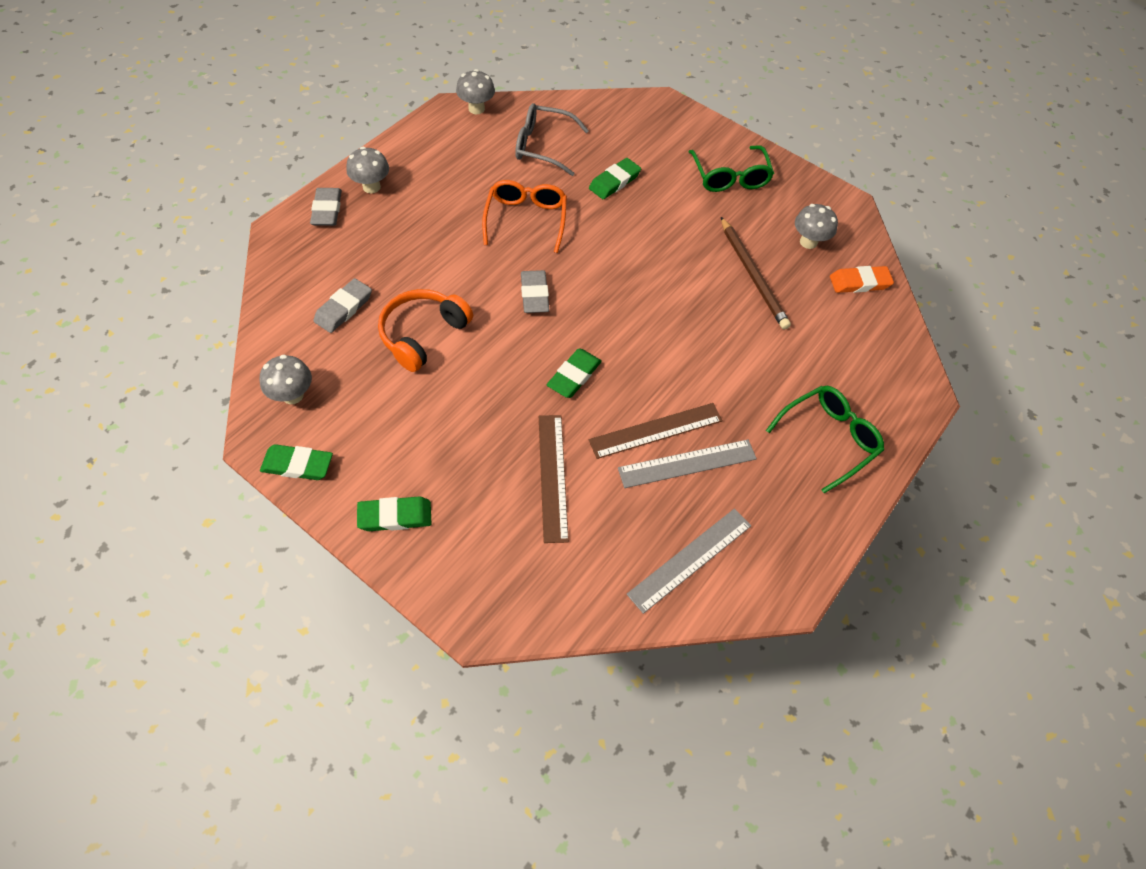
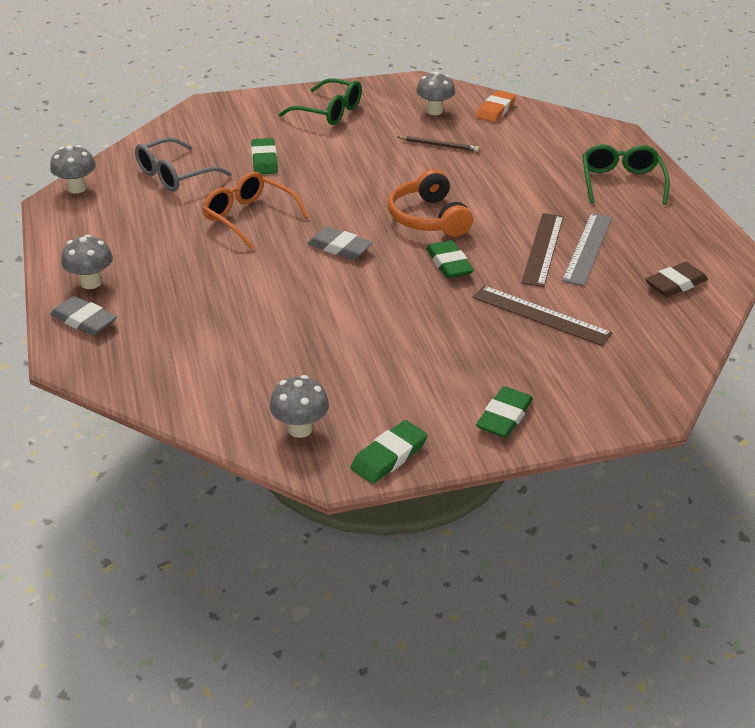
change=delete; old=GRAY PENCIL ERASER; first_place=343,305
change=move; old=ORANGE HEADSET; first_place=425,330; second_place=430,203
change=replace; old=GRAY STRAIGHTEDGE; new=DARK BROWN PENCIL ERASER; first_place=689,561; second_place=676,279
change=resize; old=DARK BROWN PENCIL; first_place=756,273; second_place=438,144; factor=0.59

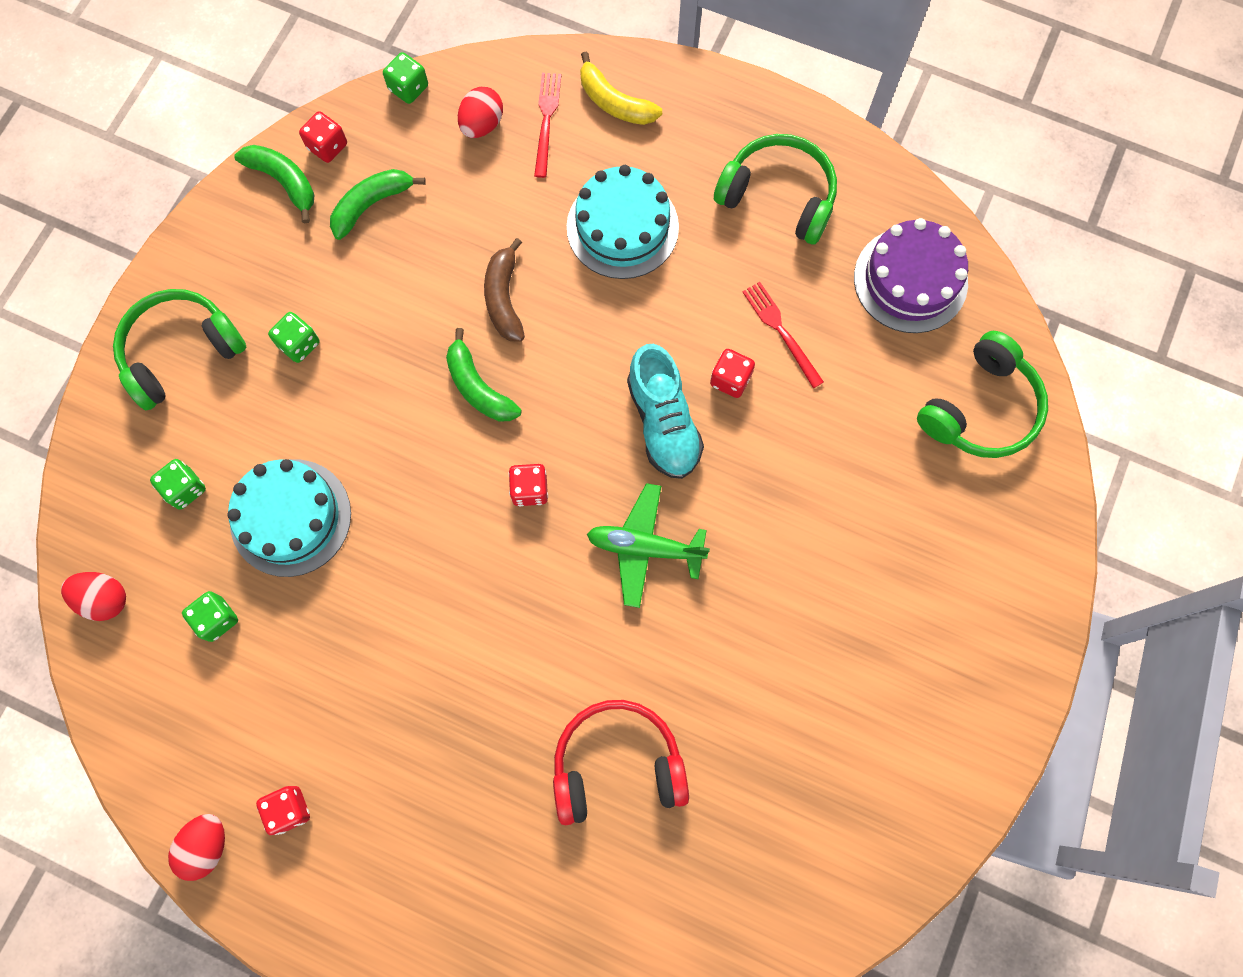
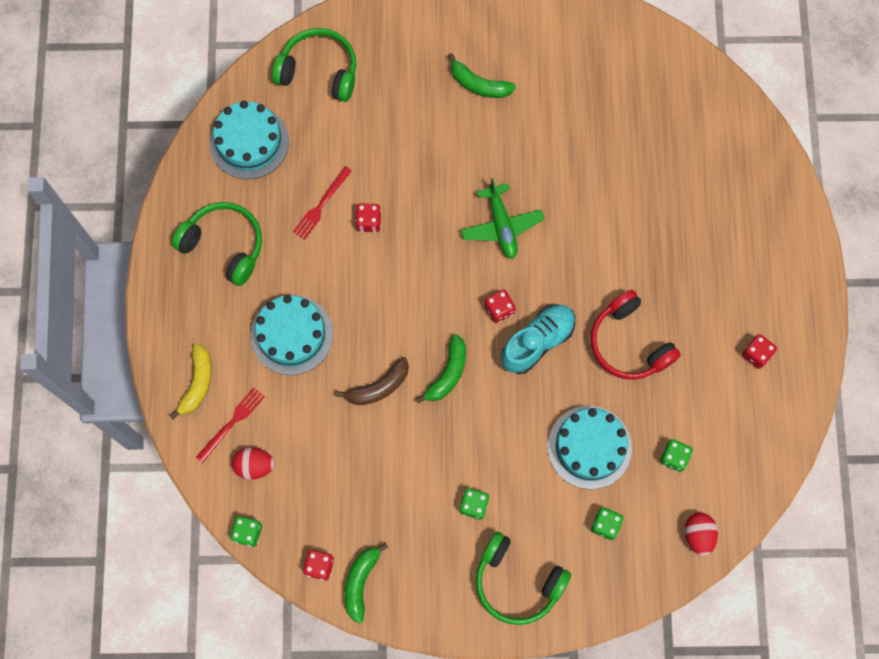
change=delete; old=CRIMSON EGG SHAPE; first_place=196,847
change=move; old=GREEN BANANA; first_place=378,204; second_place=482,75
change=rotate; old=CRIMSON DINNER FORK; first_place=547,125; second_place=230,425; degrees=150
change=move; old=CRIMSON HEADSET; first_place=621,762; second_place=636,335
change=move; old=TEAL SHOE; first_place=665,411; second_place=538,339
change=rotate; old=GREEN HEADSET; first_place=775,189; second_place=217,244; degrees=120
change=recolor; old=ROYAL PURPLE GATEAU; new=TEAL GATEAU; first_place=911,275; second_place=249,140

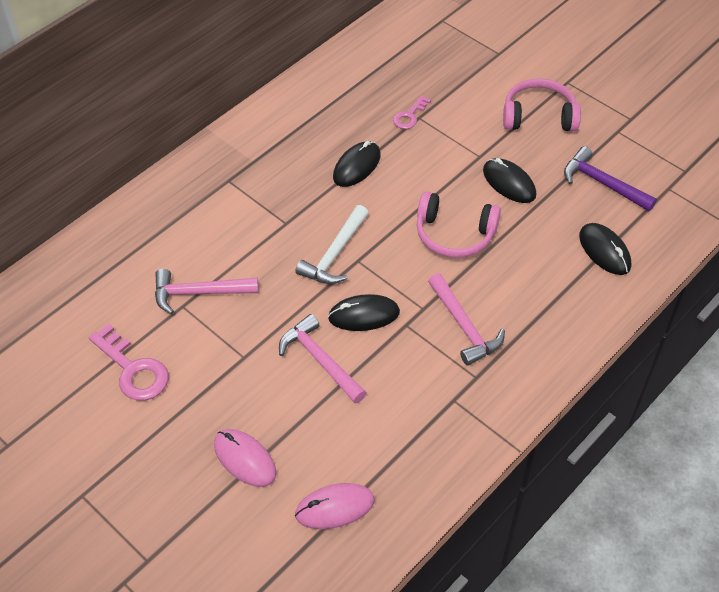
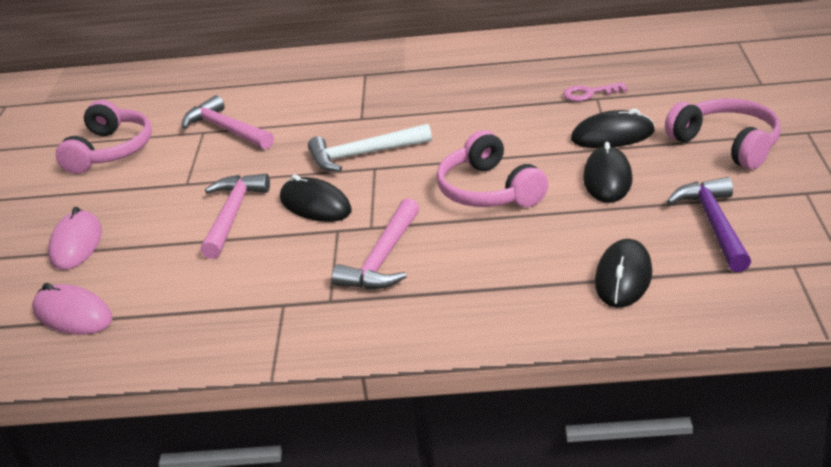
change=replace; old=PINK DOOR KEY; new=PINK HEADSET; first_place=129,362; second_place=104,137
change=move; old=EBONY COMPUTER MOUSE; first_place=357,164; second_place=613,128

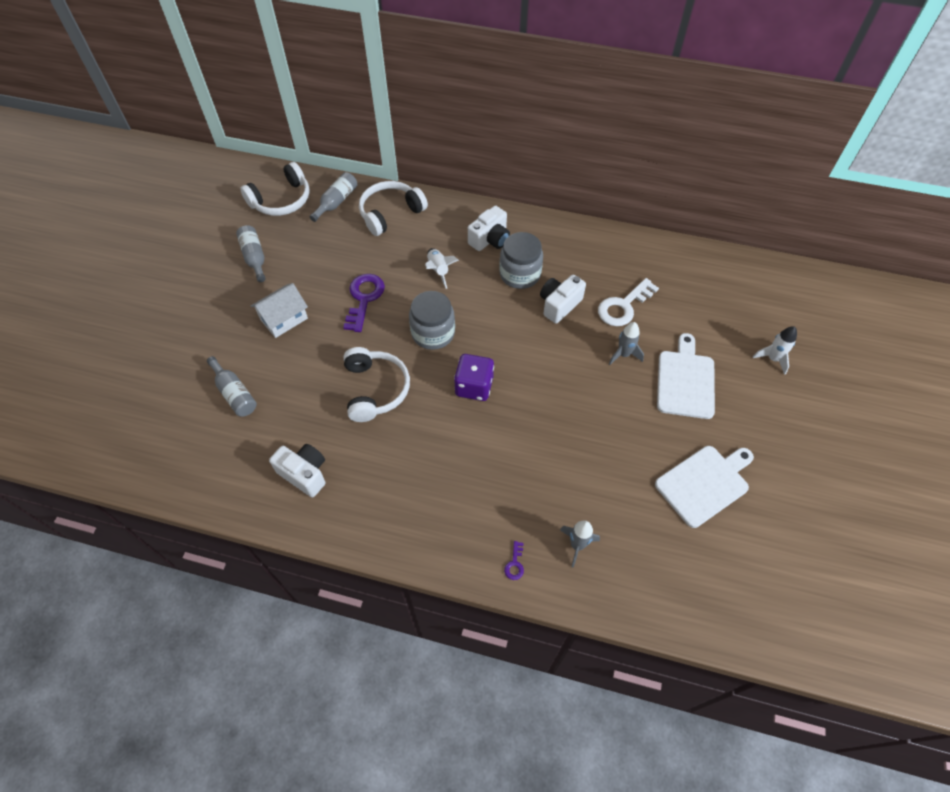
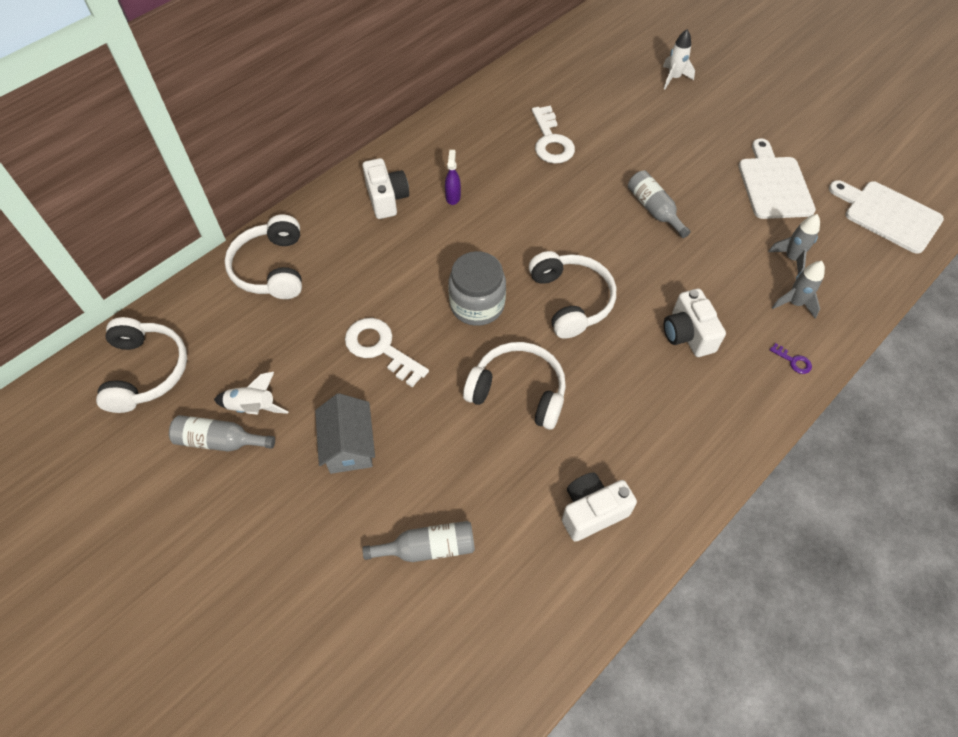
change=recolor; old=PURE WHITE COTTAGE; new=GRAY COTTAGE; first_place=279,310; second_place=345,433
change=move; old=GRAY FLASK; first_place=333,197; second_place=659,204
change=recolor; old=ROYAL PURPLE DOOR KEY; new=PURE WHITE DOOR KEY; first_place=364,303; second_place=387,352
change=move; old=PURE WHITE SPACESHIP; first_place=442,268; second_place=251,393
change=replace; old=ROYAL PURPLE DIE; new=PURE WHITE HEADSET; first_place=474,377; second_place=572,295
change=replace; old=GRAY PRESERVE JAR; new=ROYAL PURPLE SPRAY CLEANER; first_place=521,260; second_place=453,177
change=move; old=PURE WHITE COMPACT CAMERA; first_place=563,299; second_place=695,323
change=move; old=GRAY SPACESHIP; first_place=626,343; second_place=794,244
change=move; old=PURE WHITE CUTTING BOARD; first_place=686,376; second_place=886,217

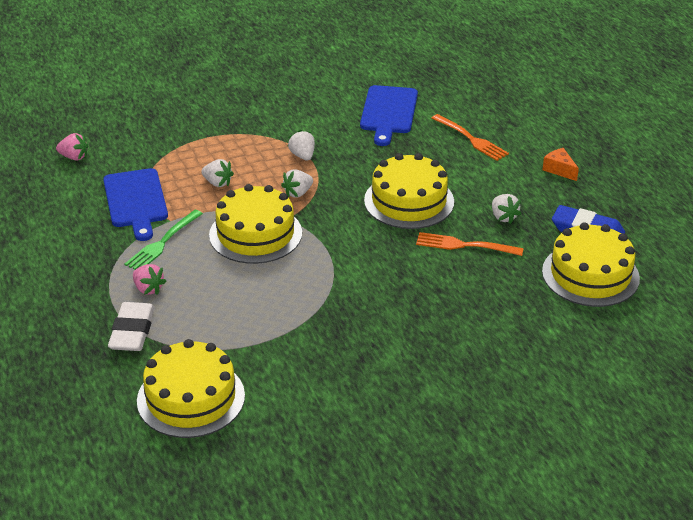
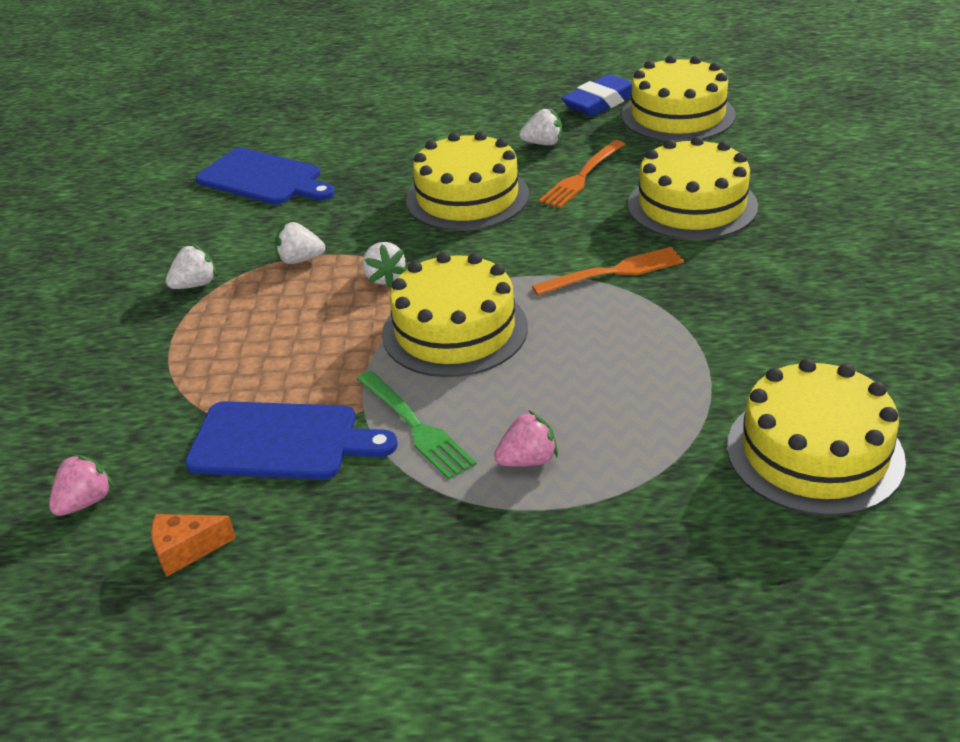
change=delete; old=PURE WHITE PENCIL ERASER; first_place=131,326
change=move; old=PURE WHITE TOY STRAWBERRY; first_place=217,173; second_place=191,266
change=move; old=ORANGE DINNER FORK; first_place=470,137; second_place=608,271
change=move; old=ORANGE PIECE OF CHEESE; first_place=560,164; second_place=193,545
change=insert; new=GOLDEN GATEAU; second_place=693,188

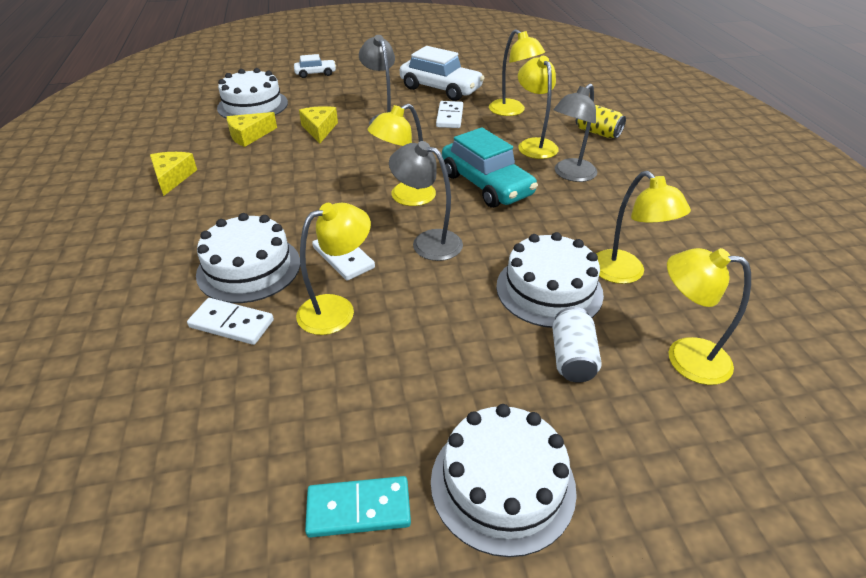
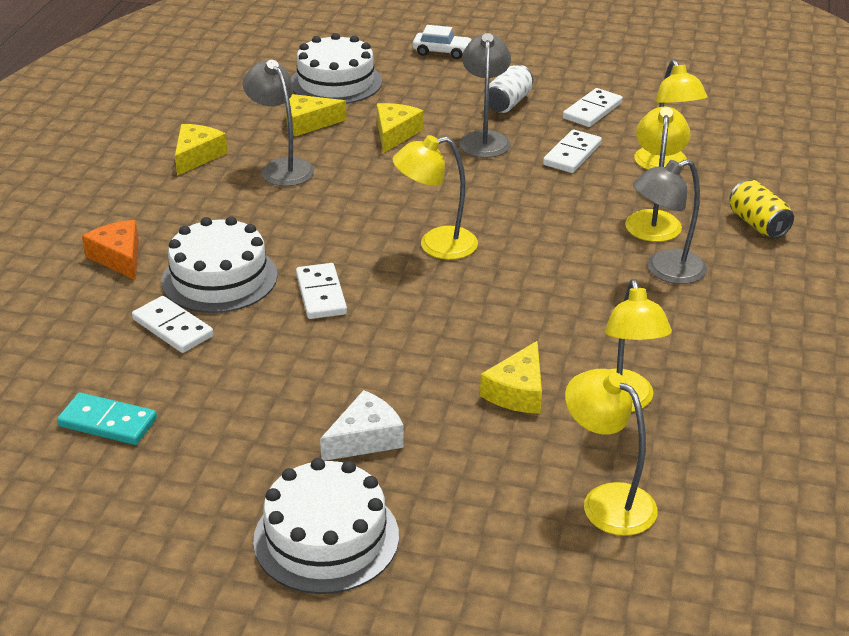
change=delete; old=GOLDEN DESK LAMP; first_place=333,269
change=move; old=TEAL DOMINO; first_place=358,507; second_place=107,419
change=move; old=GRAY DESK LAMP; first_place=426,201; second_place=279,123
change=replace; old=PURE WHITE TOY CAR; new=PURE WHITE DOMINO; first_place=442,73; second_place=593,107
change=delete; old=TEAL TOY CAR; first_place=490,167
change=replace; old=PURE WHITE GATEAU; new=GOLDEN PIECE OF CHEESE; first_place=550,280; second_place=511,377
change=move; old=PURE WHITE CAN; first_place=577,345; second_place=508,89
change=insert; new=ORANGE PIECE OF CHEESE; second_place=110,250
change=insert; new=PURE WHITE PIECE OF CHEESE; second_place=362,425

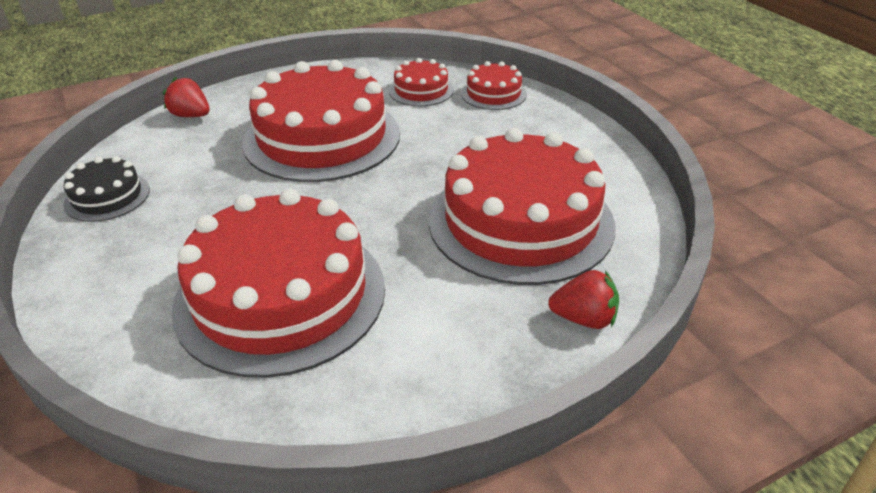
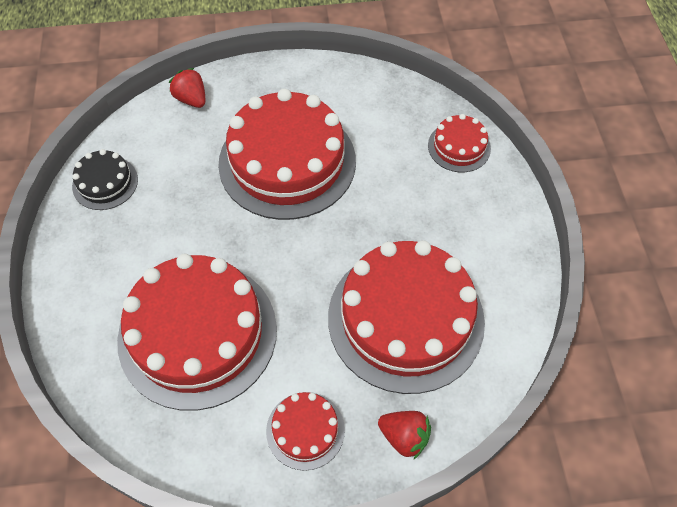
change=move; old=CRIMSON GATEAU; first_place=421,82; second_place=305,431

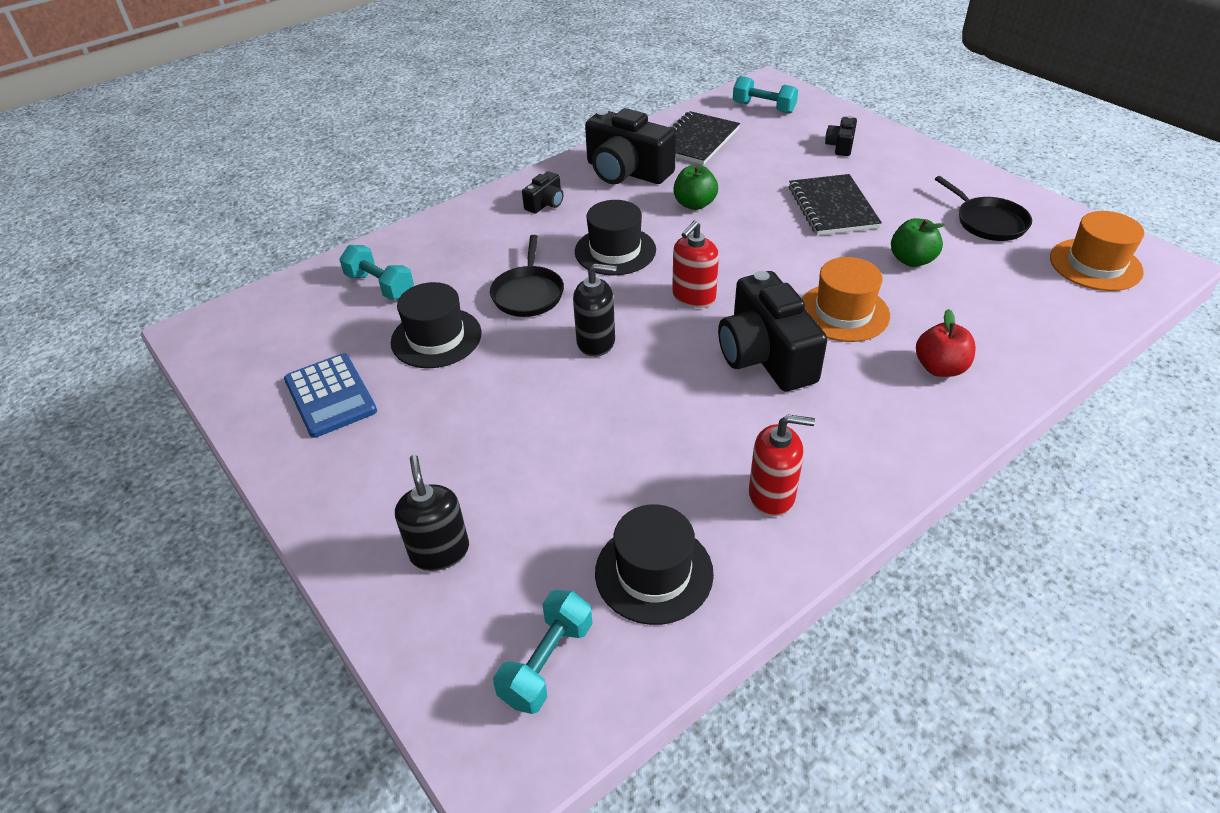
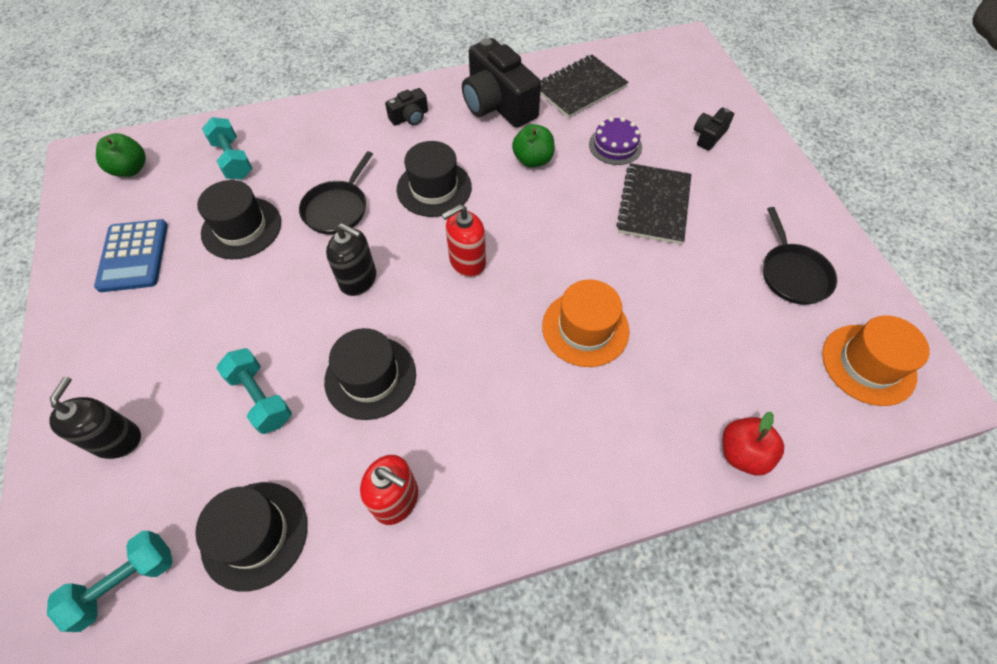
change=delete; old=EBONY COMPACT CAMERA; first_place=772,331
change=move; old=TEAL DUMBBELL; first_place=765,95; second_place=254,391
change=move; old=GREEN TOY APPLE; first_place=918,242; second_place=121,155
change=move; old=CRIMSON TOY APPLE; first_place=946,343; second_place=753,443
change=insert; new=EBONY HAT; second_place=370,374
change=insert; new=ROYAL PURPLE GATEAU; second_place=615,141

